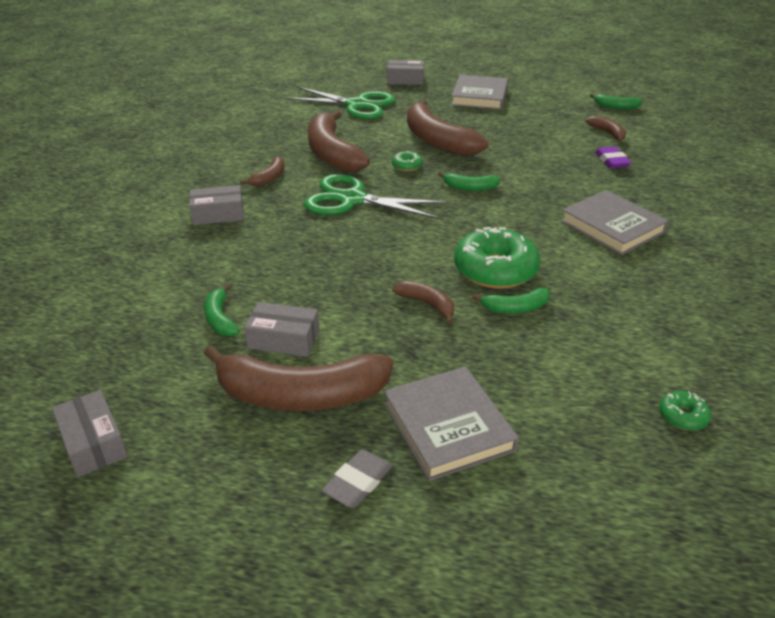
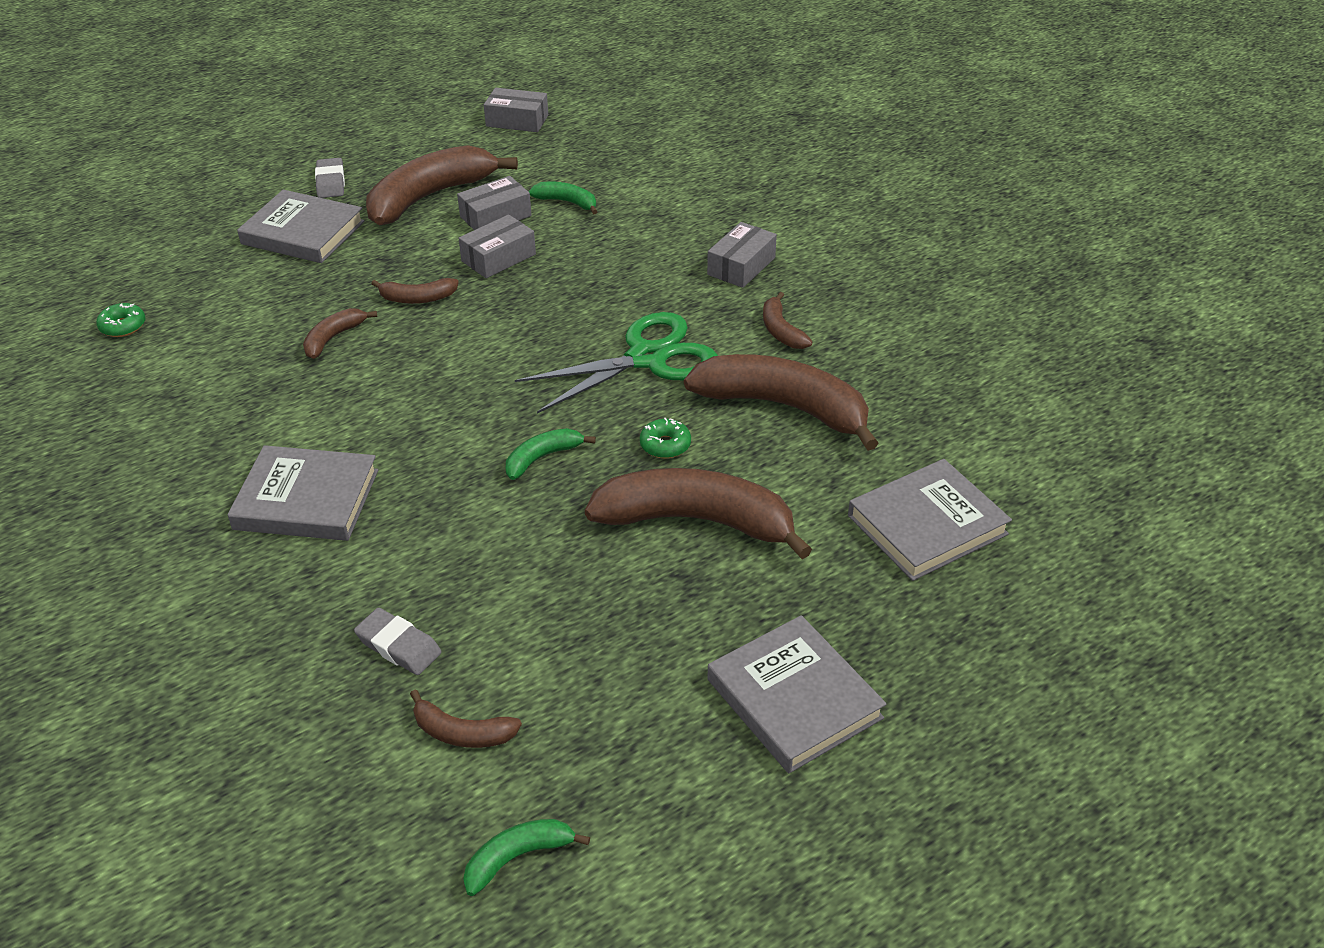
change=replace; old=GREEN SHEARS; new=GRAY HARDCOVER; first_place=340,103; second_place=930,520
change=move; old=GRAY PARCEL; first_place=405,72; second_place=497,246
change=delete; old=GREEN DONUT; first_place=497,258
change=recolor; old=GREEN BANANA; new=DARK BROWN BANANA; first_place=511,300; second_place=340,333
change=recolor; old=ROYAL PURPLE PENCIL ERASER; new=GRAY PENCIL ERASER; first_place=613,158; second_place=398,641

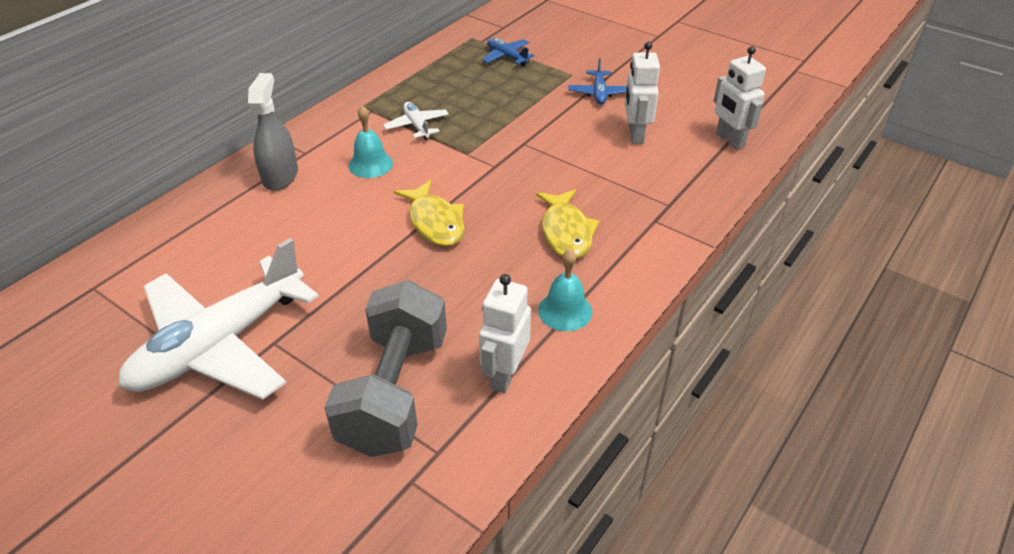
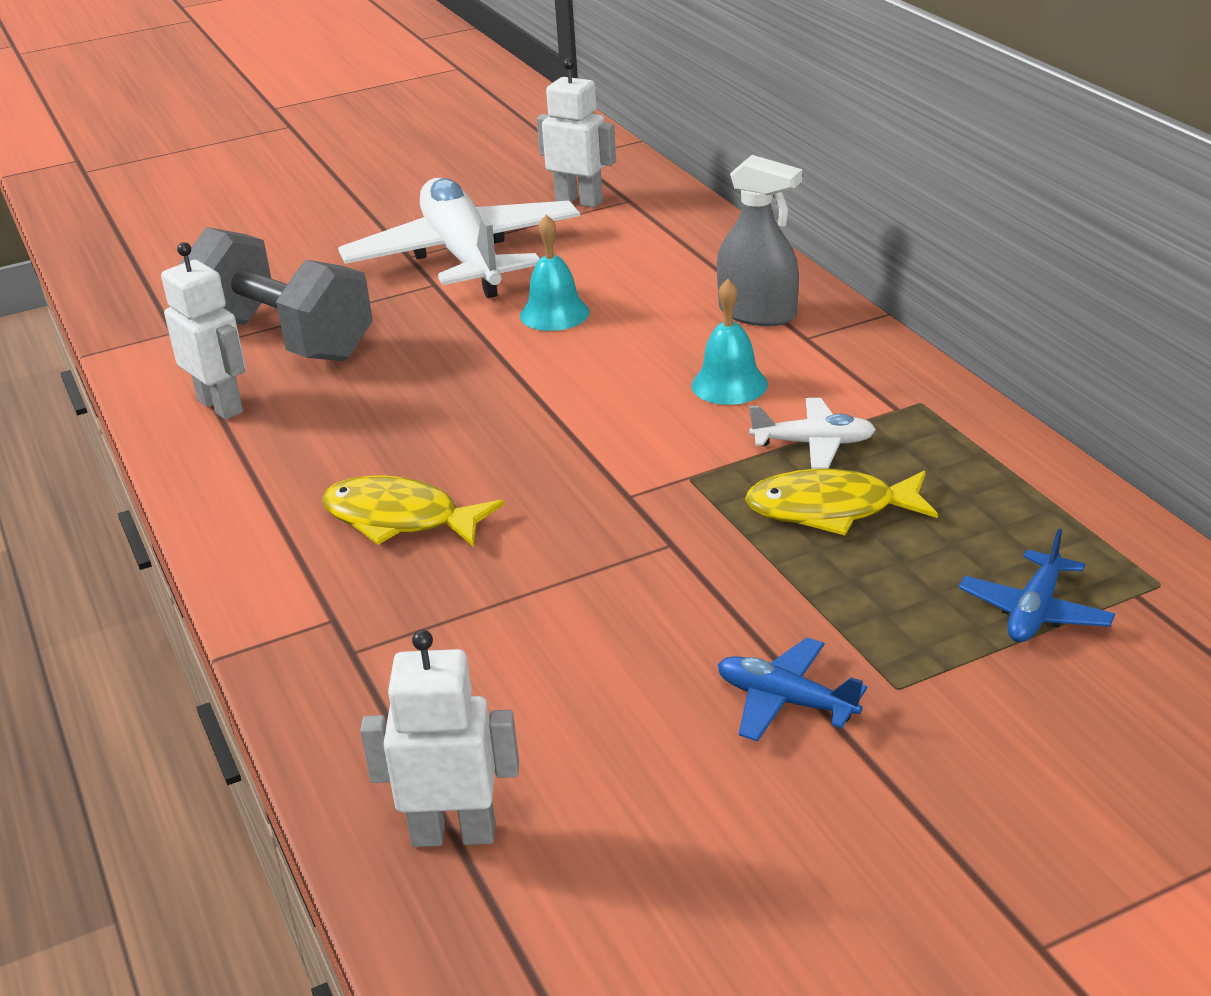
change=move; old=GOLDEN FISH; first_place=429,213; second_place=841,502
change=rotate; old=ROYAL BLUE TOY PLANE; first_place=508,52; second_place=1036,585; degrees=135
change=move; old=TEAL SCHOOL BELL; first_place=565,290; second_place=555,273
change=move; old=PURE WHITE ROBOT FIGURE; first_place=642,93; second_place=576,133

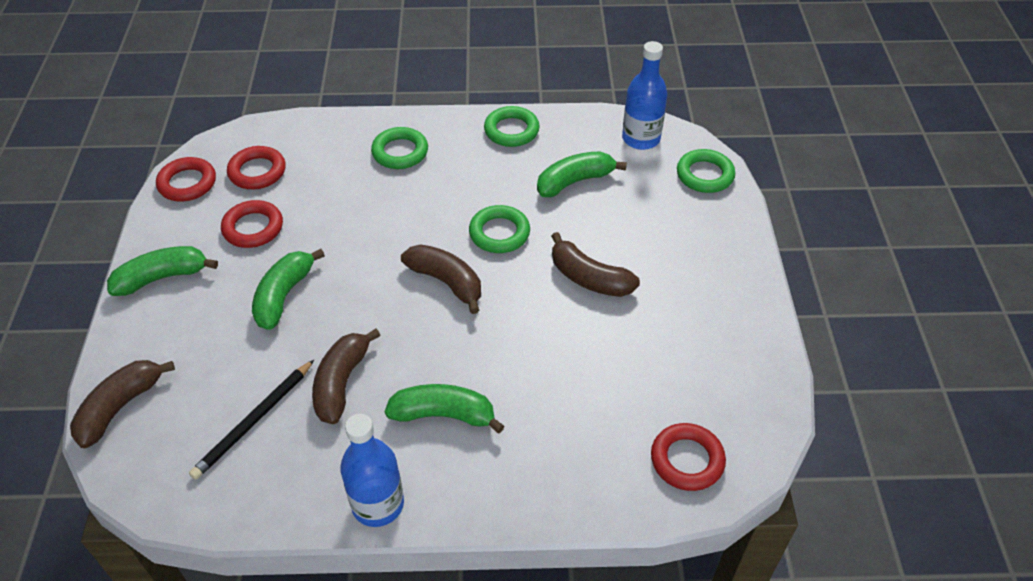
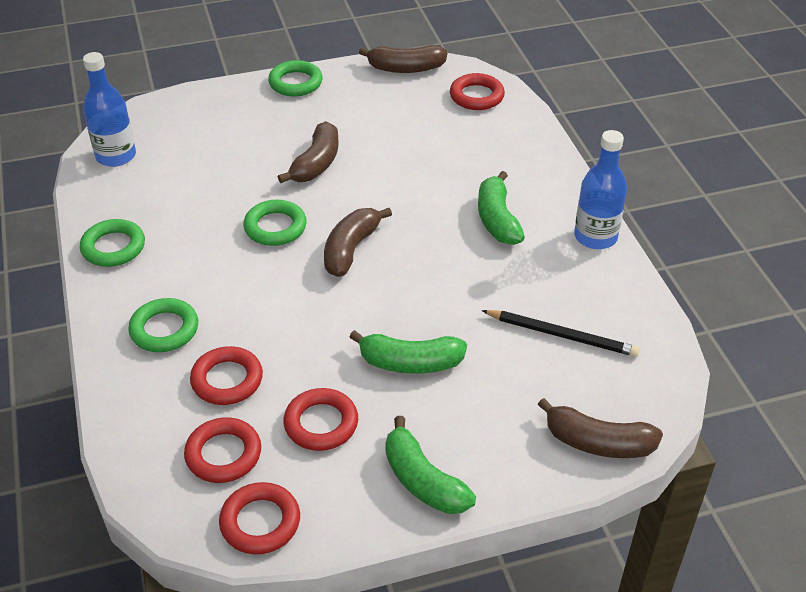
change=move; old=DARK BROWN BANANA; first_place=346,376; second_place=403,59
change=delete; old=GREEN BANANA; first_place=582,174
change=move; old=GREEN RING; first_place=706,171; second_place=295,78
change=insert; new=CRIMSON RING; second_place=226,375

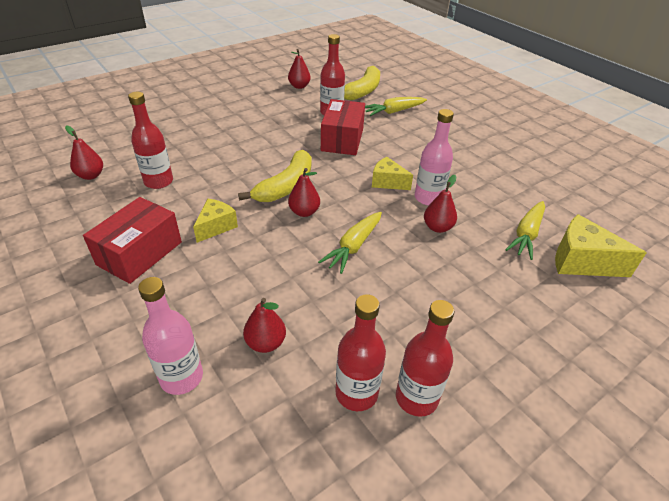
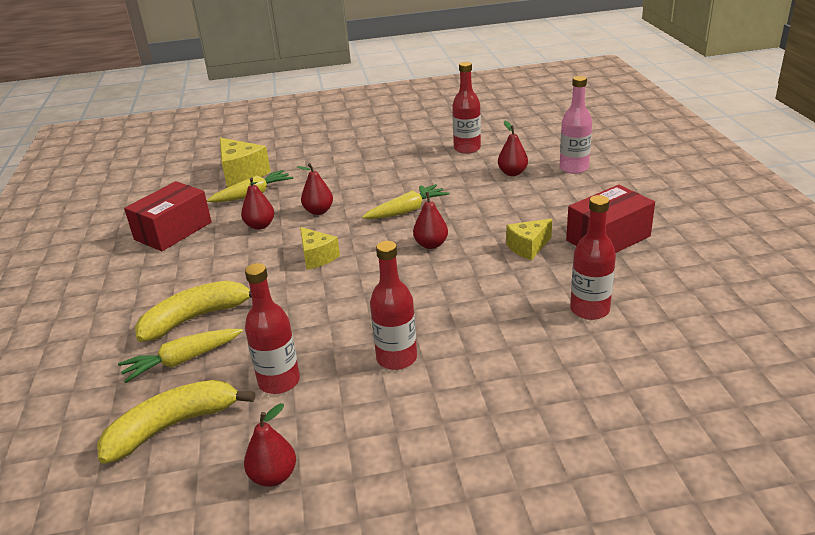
change=move; old=CRIMSON PEAR; first_place=84,153; second_place=257,203
change=move; old=GOLDEN BANANA; first_place=274,176; second_place=193,311
change=move; old=CRIMSON PARCEL; first_place=343,127; second_place=168,216
change=rotate; old=GOLDEN CARROT; first_place=396,106; second_place=180,356; degrees=150
change=move; old=CRIMSON FLASK; first_place=425,358; second_place=393,305
change=delete; old=PINK FLASK; first_place=434,157

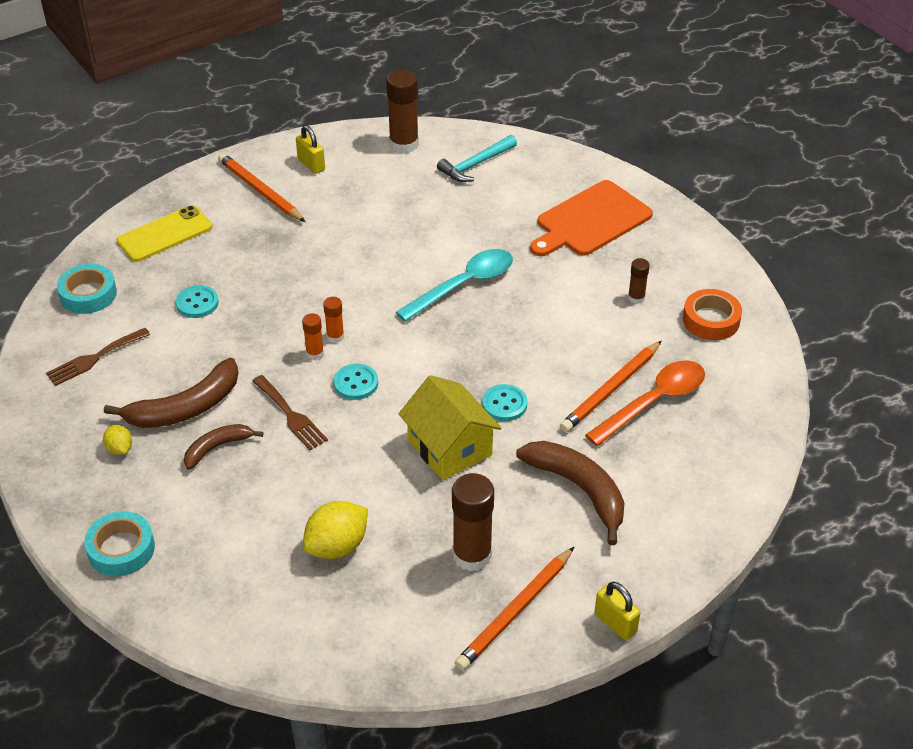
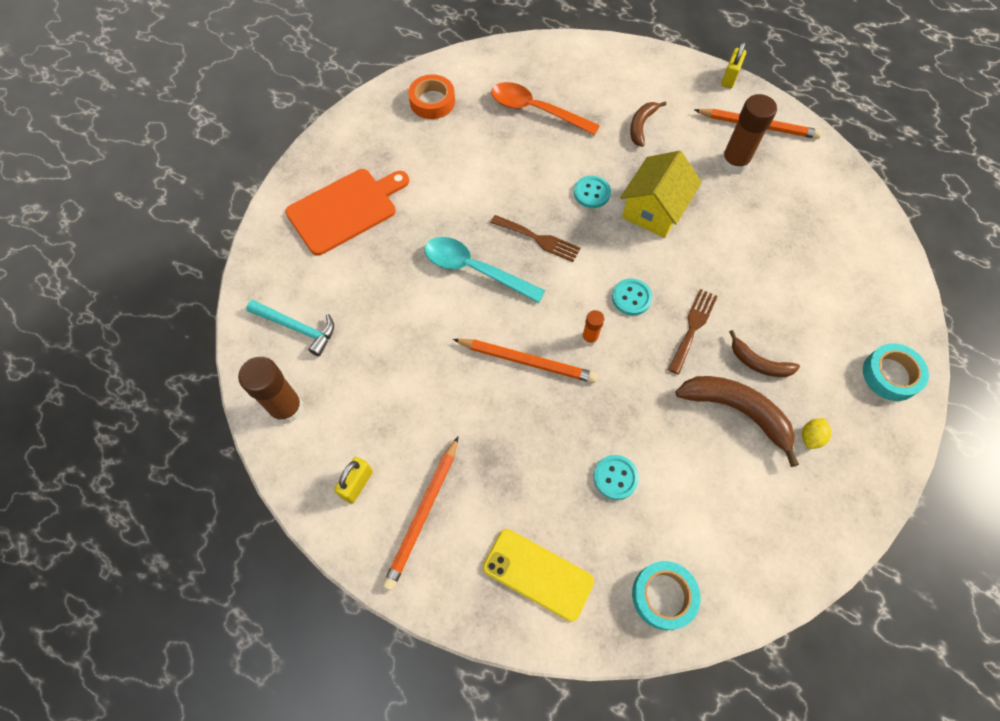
change=move; old=DARK BROWN DINNER FORK; first_place=98,357; second_place=536,238
change=delete; old=ORANGE GLUE; first_place=313,336
change=delete; old=GOLDEN LEMON; first_place=335,530
change=resize; old=DARK BROWN BANANA; first_place=570,493; second_place=648,124; factor=0.59
change=rotate; old=ORANGE CUTTING BOARD; first_place=591,218; second_place=347,212; degrees=-60
change=move; old=ORANGE PENCIL; first_place=611,387; second_place=525,361
change=delete; old=DARK BROWN GLUE; first_place=639,281

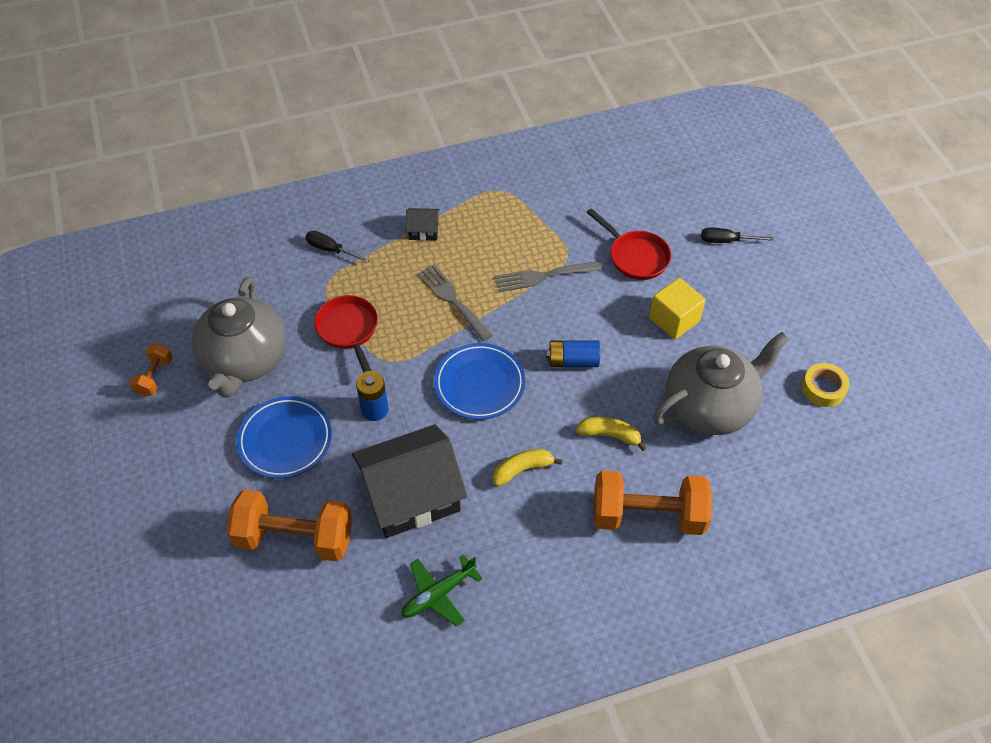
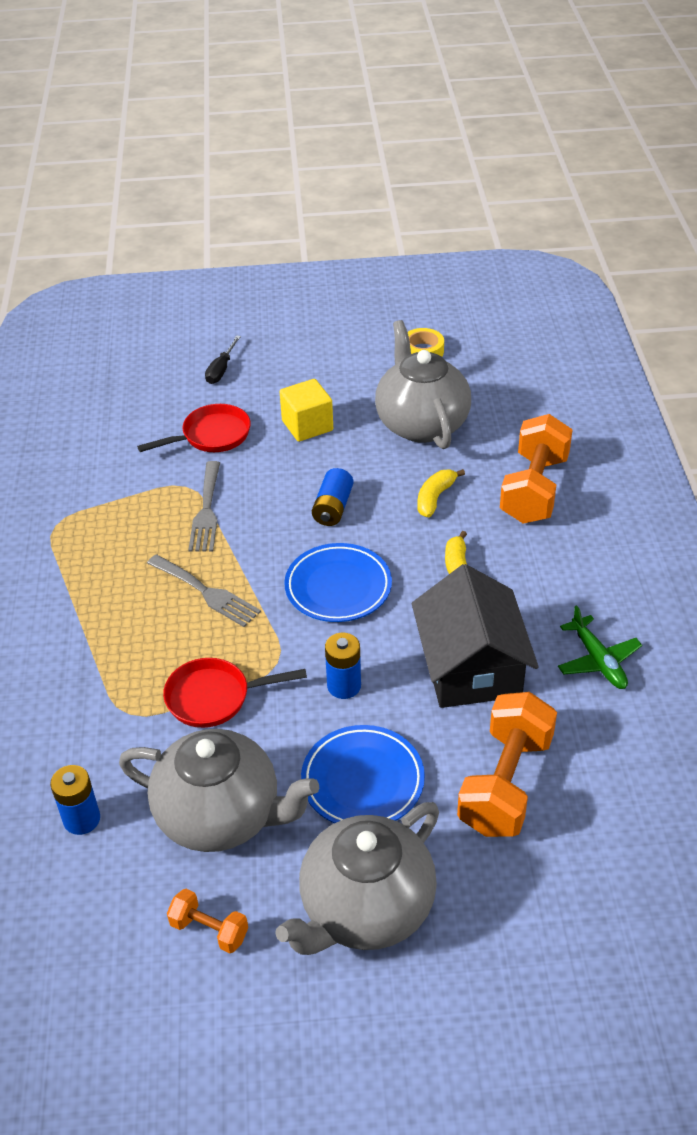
change=delete; old=EBONY FLAT SCREWDRIVER; first_place=338,247
change=delete; old=EBONY COTTAGE; first_place=423,224
change=rotate; old=GRAY DINNER FORK; first_place=455,302; second_place=204,590; degrees=-120
change=insert; new=ROYAL BLUE POWER CELL; second_place=75,800
change=insert; new=GRAY CHINA TEAPOT; second_place=357,878

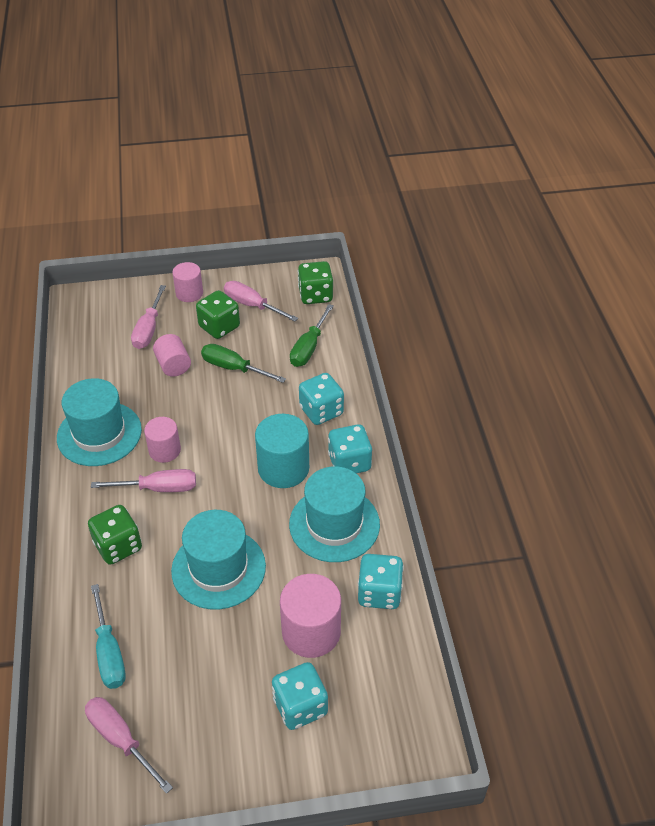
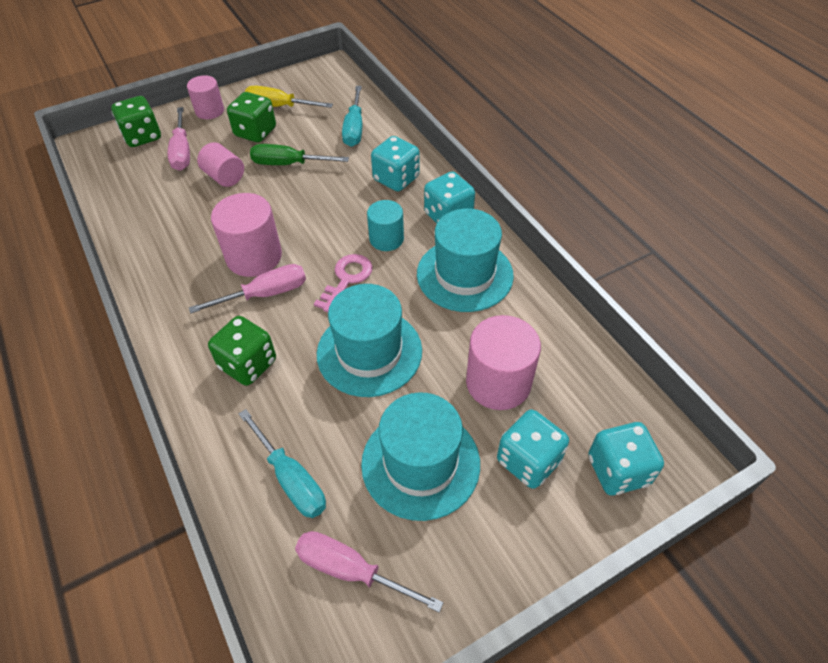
change=move; old=TEAL HAT; first_place=99,422; second_place=420,456
change=resize; old=PINK SOLID CYLINDER; first_place=162,440; second_place=246,235; factor=1.59
change=recolor; old=PINK FLAT SCREWDRIVER; new=GOLDEN FLAT SCREWDRIVER; first_place=261,301; second_place=289,97
change=resize; old=TEAL SOLID CYLINDER; first_place=282,451; second_place=385,225; factor=0.63
change=recolor; old=GREEN FLAT SCREWDRIVER; new=TEAL FLAT SCREWDRIVER; first_place=312,335; second_place=352,116
change=move; old=GREEN DIE; first_place=315,282; second_place=136,121
change=move; old=TEAL DIE; first_place=381,581; second_place=626,458
change=insert; new=PINK DOOR KEY; second_place=343,283

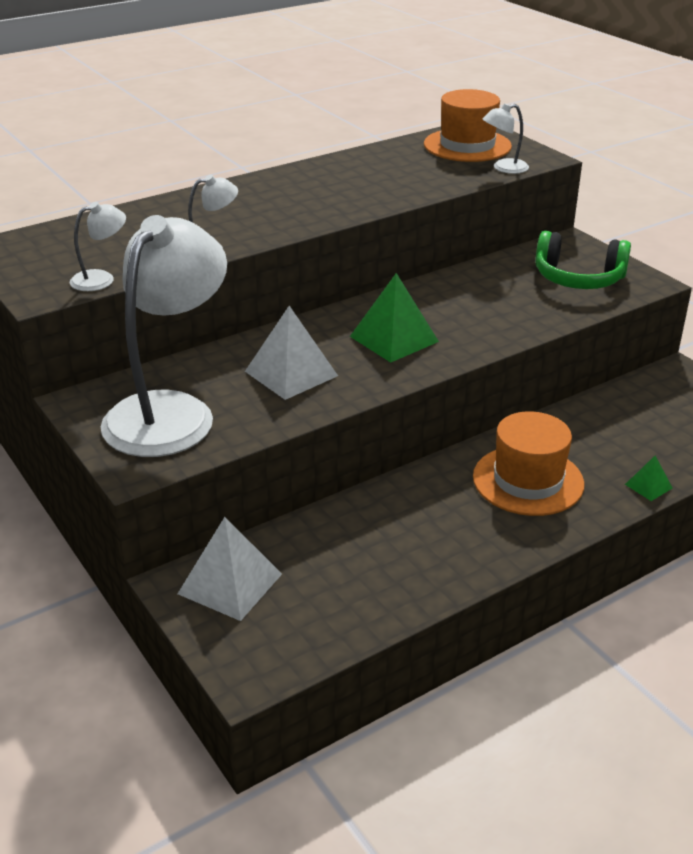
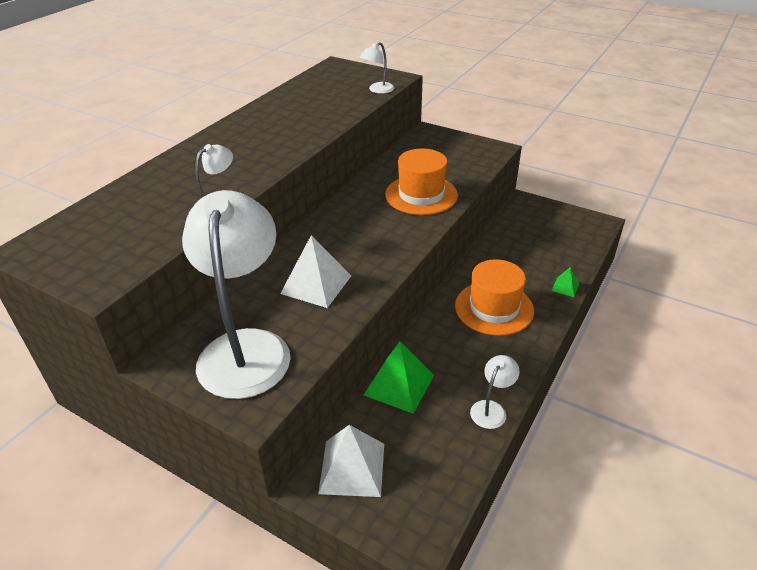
change=move; old=PURE WHITE DESK LAMP; first_place=98,246; second_place=495,392
change=move; old=GREEN PYRAMID; first_place=394,318; second_place=399,377
change=move; old=ORANGE HAT; first_place=468,125; second_place=421,182
change=delete; old=GREEN HEADSET; first_place=583,260

